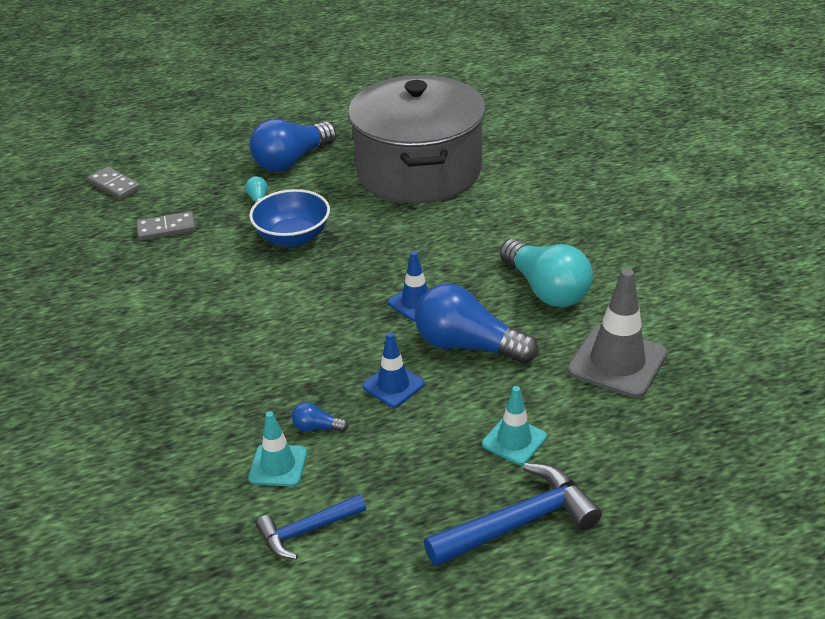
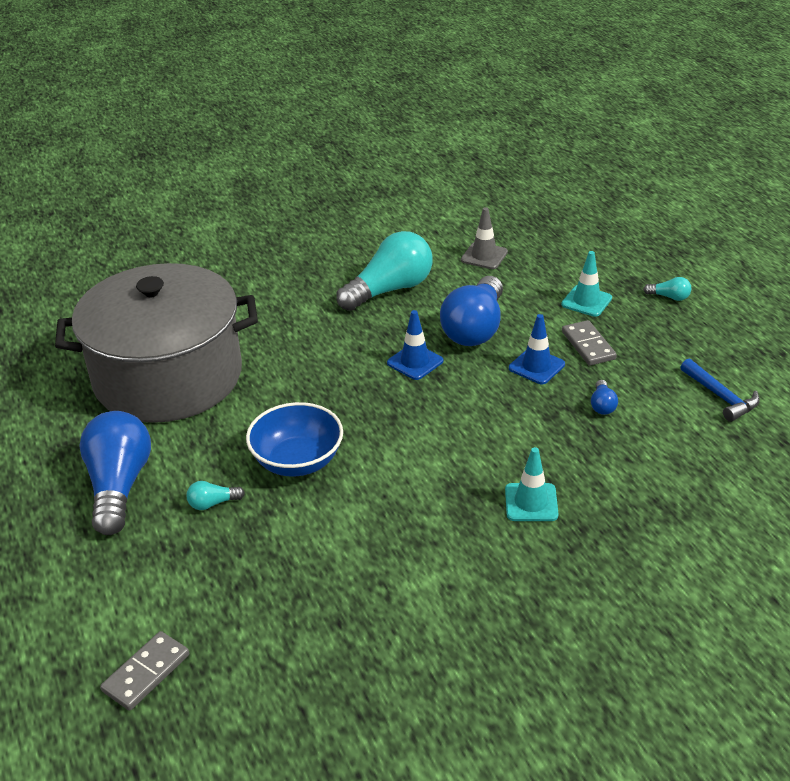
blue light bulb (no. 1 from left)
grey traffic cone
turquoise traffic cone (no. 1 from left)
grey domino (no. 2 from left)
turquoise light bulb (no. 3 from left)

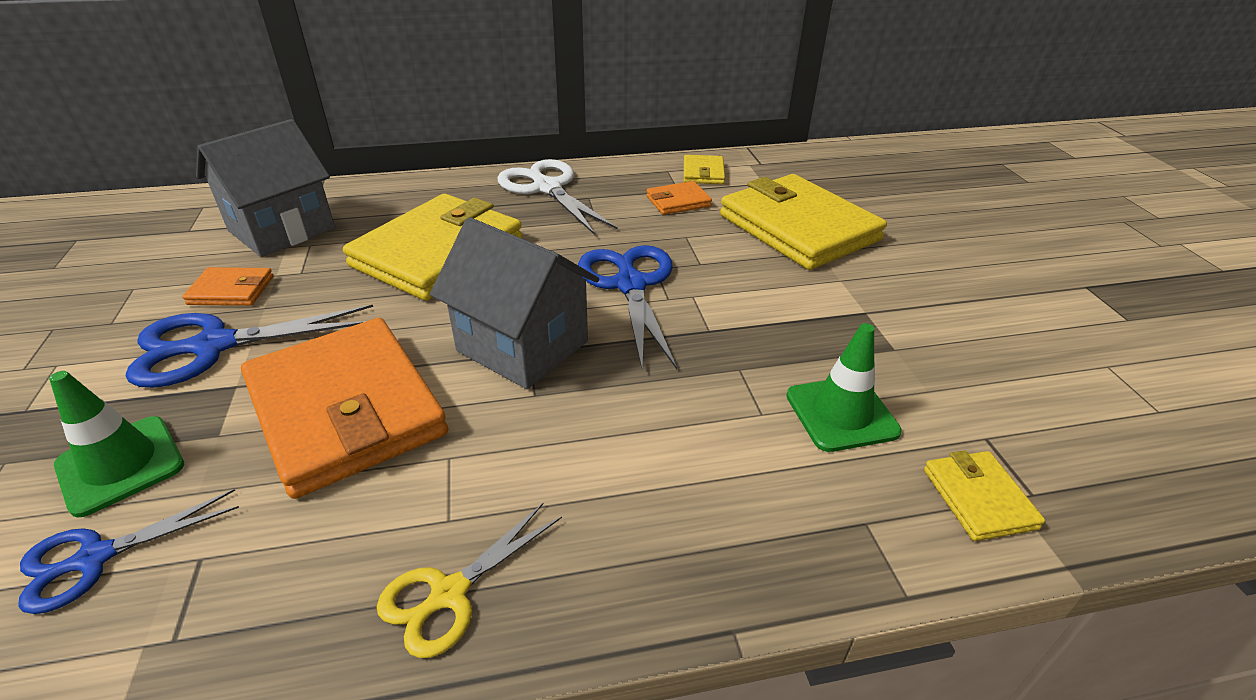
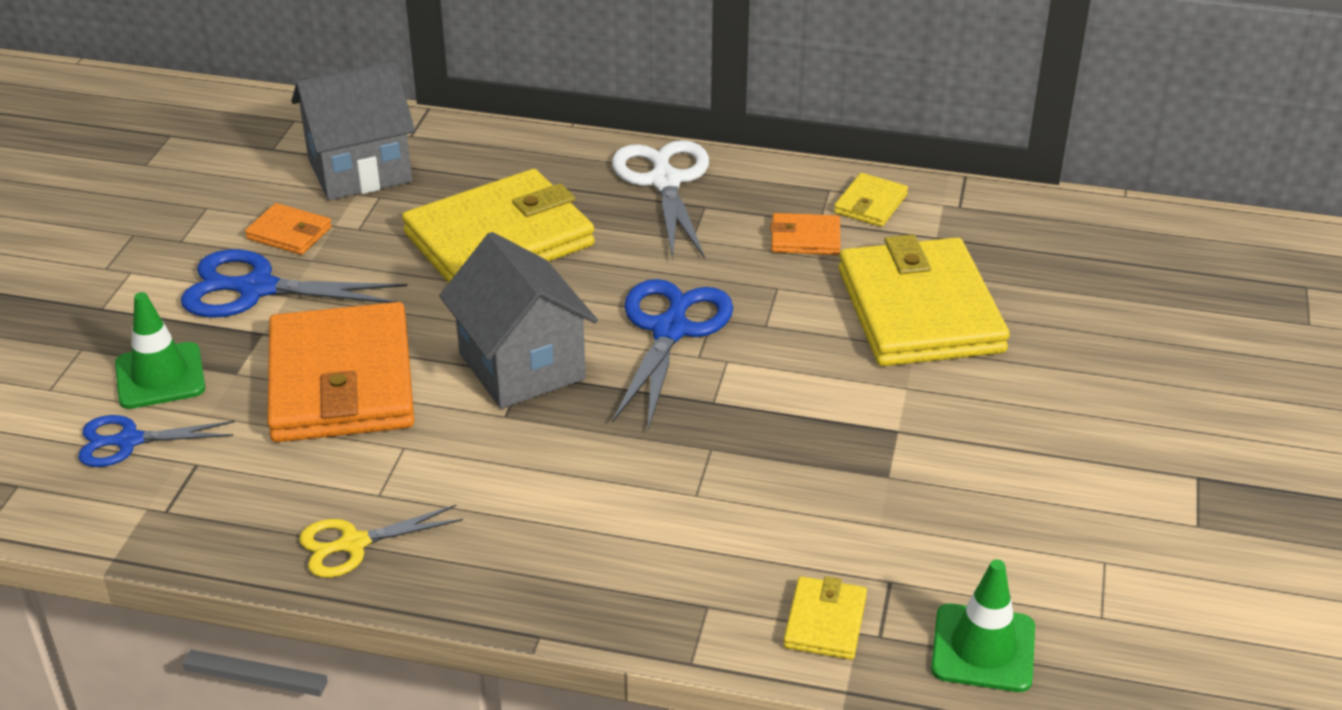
green traffic cone (no. 2 from left)

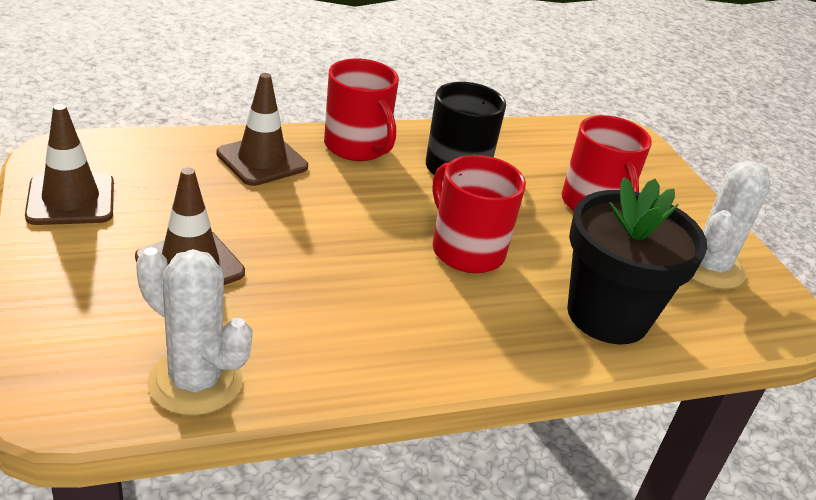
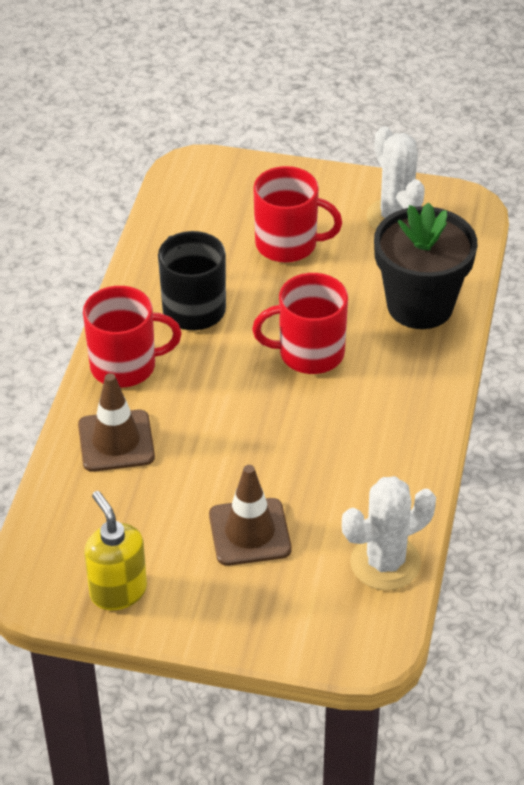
yellow soap dispenser

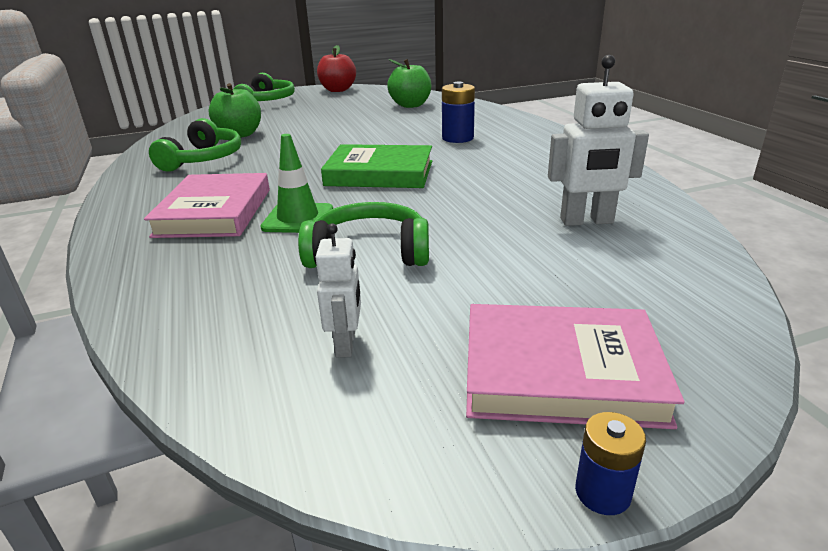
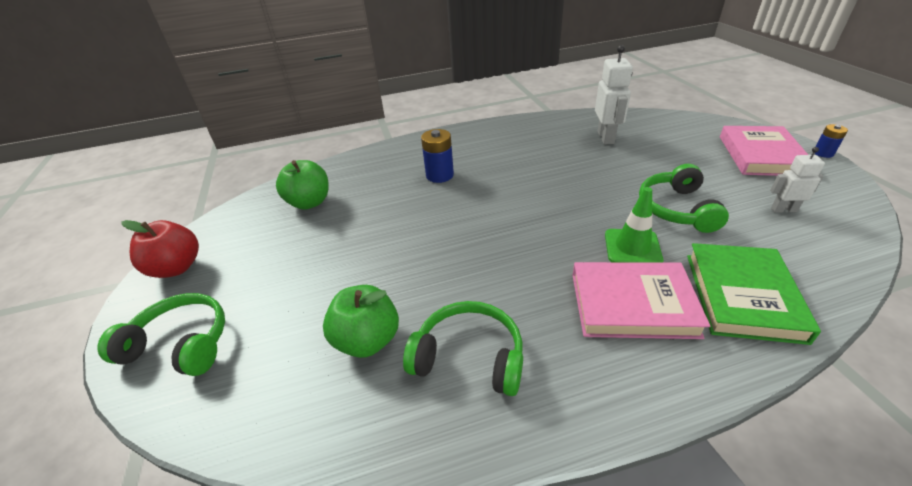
green book

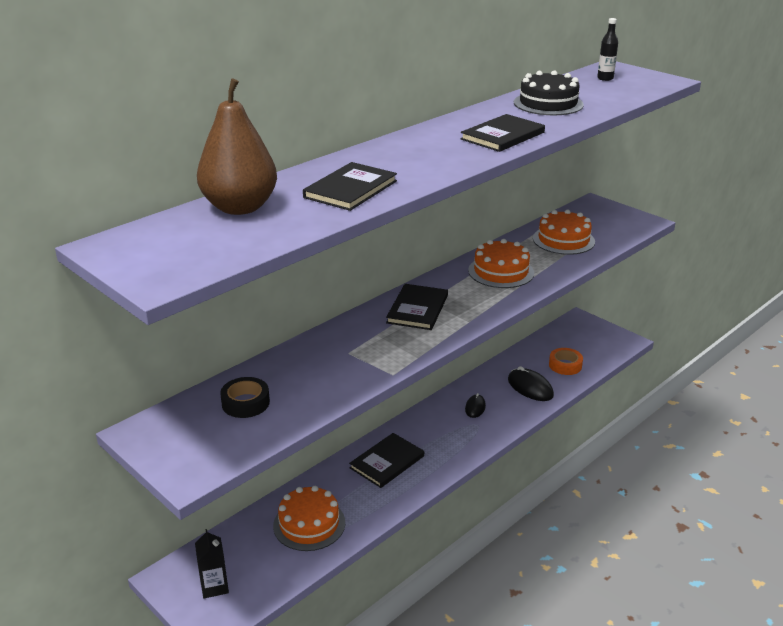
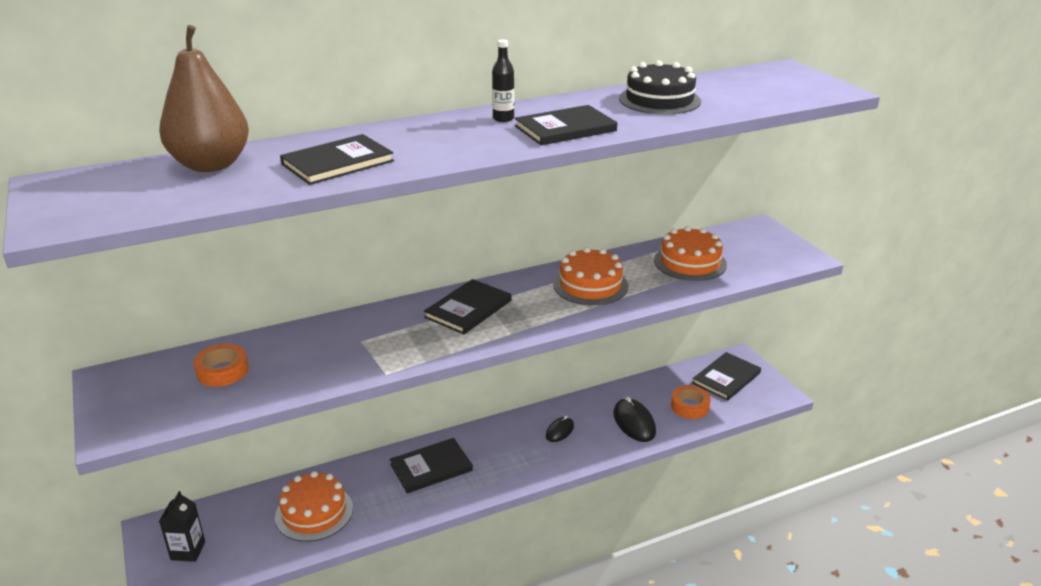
orange tape (no. 1 from left)
black bottle
black book (no. 5 from left)

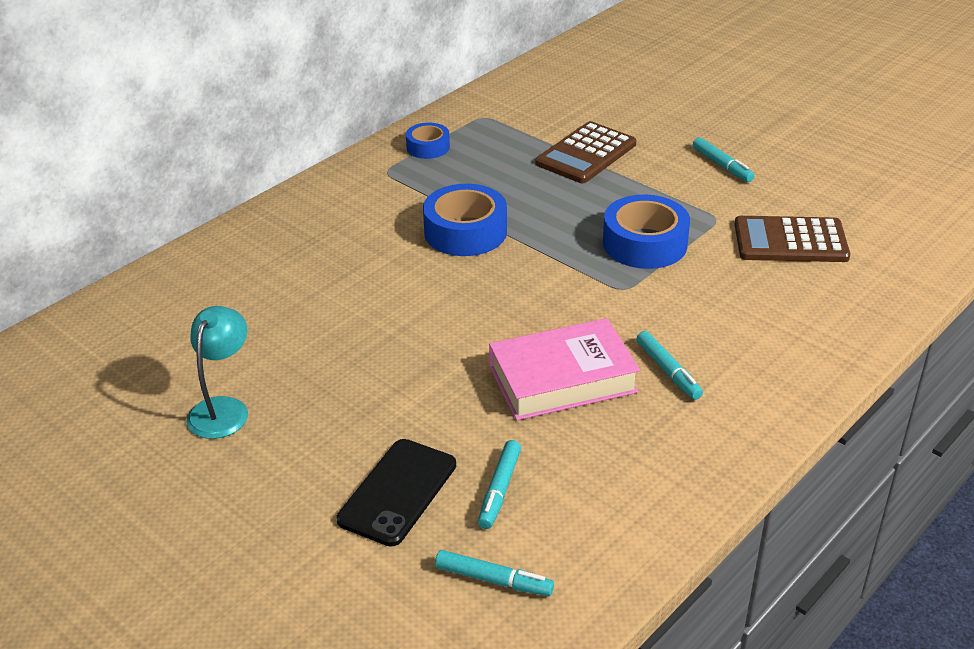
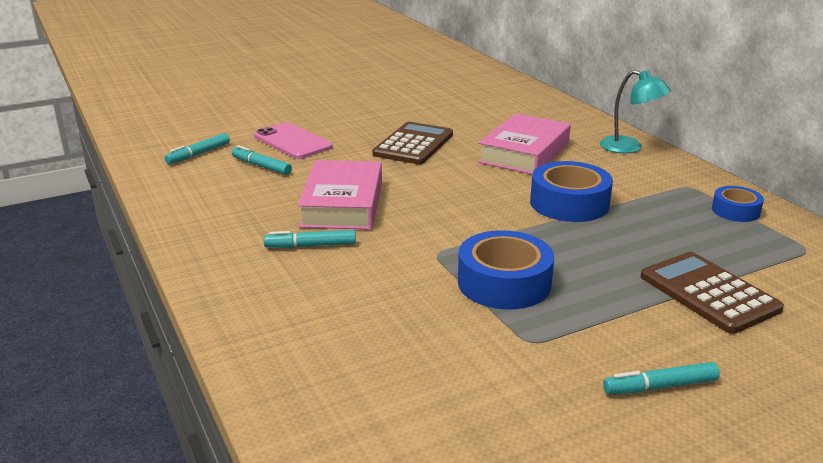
pink phone
brown calculator (no. 1 from left)
pink book (no. 2 from left)
turquoise lamp

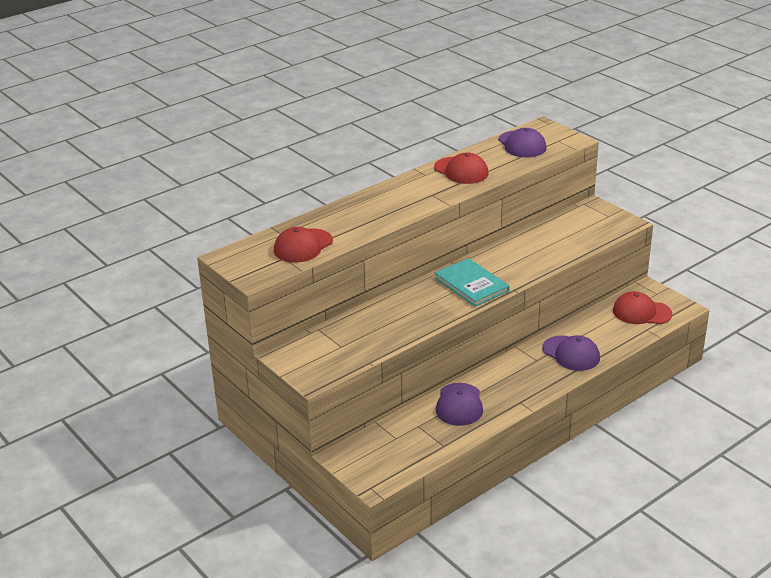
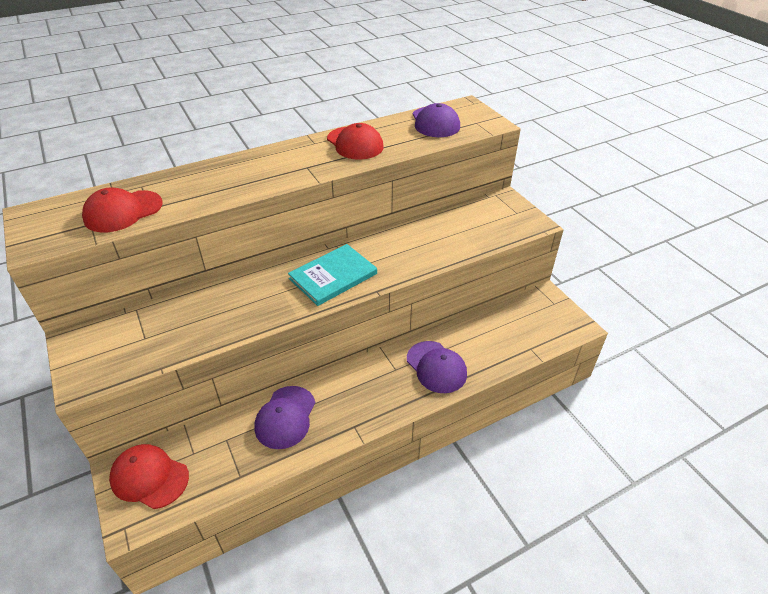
red cap (no. 2 from left)
turquoise book

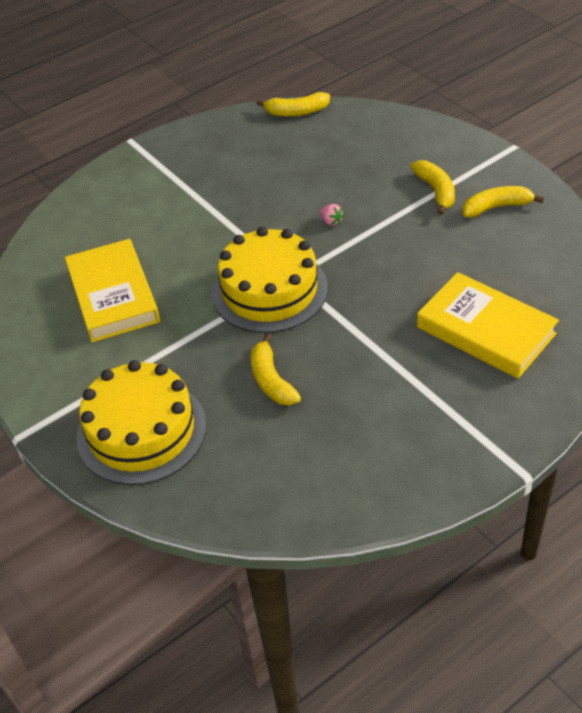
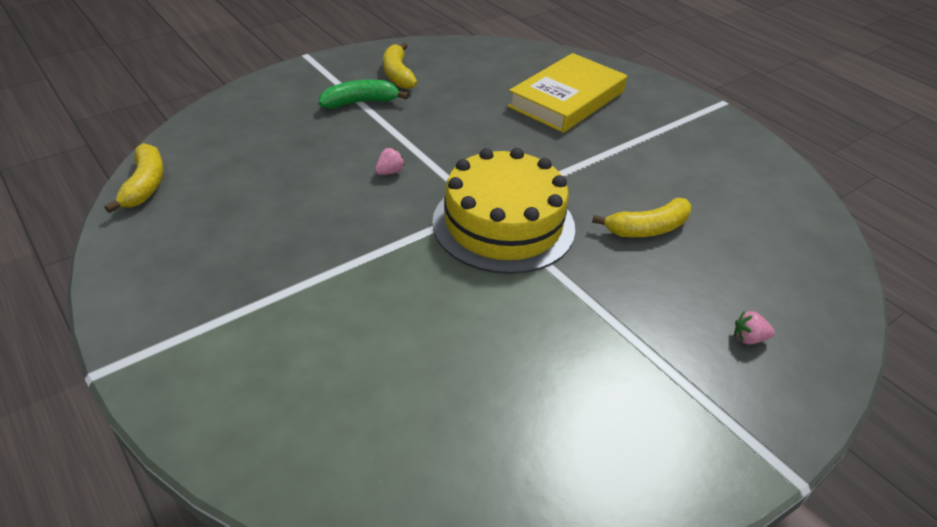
green banana
pink strawberry (no. 2 from left)
yellow book (no. 1 from left in the first image)

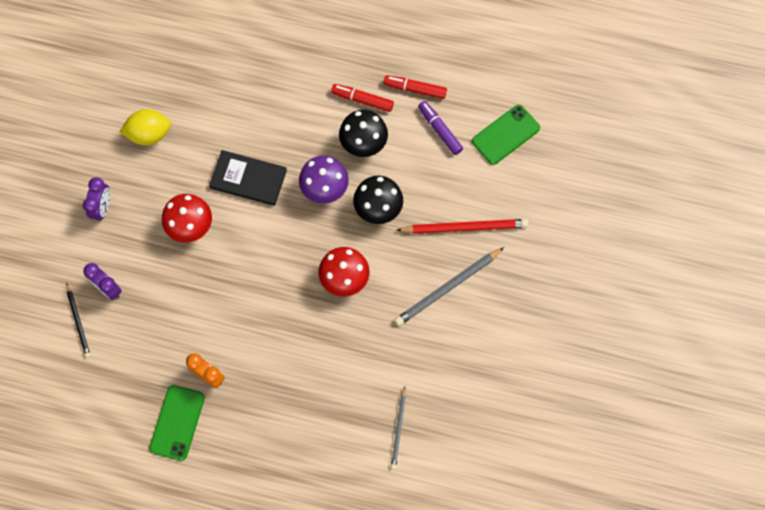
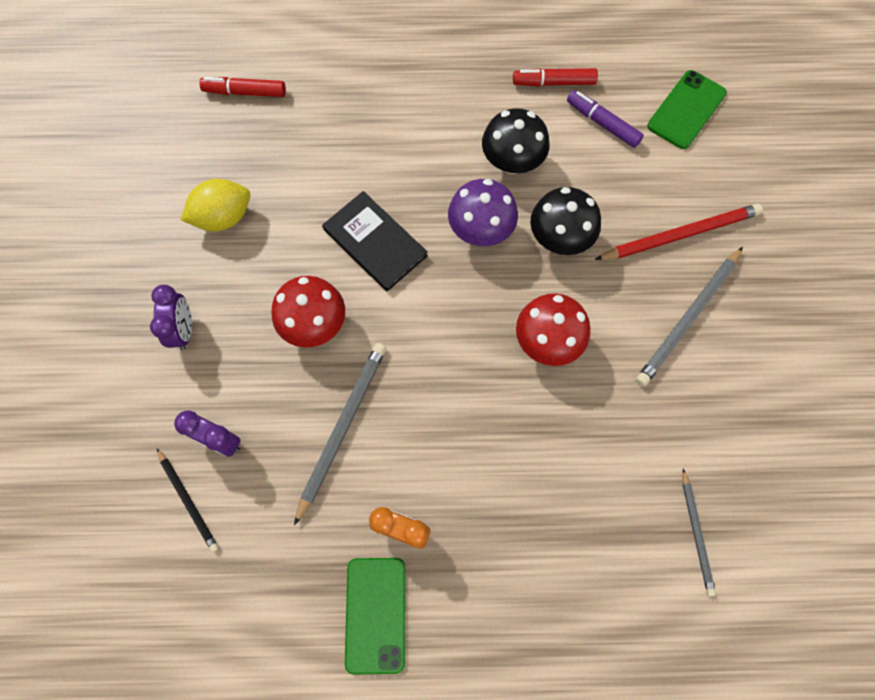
red marker (no. 1 from left)
grey pencil (no. 1 from left)
black book

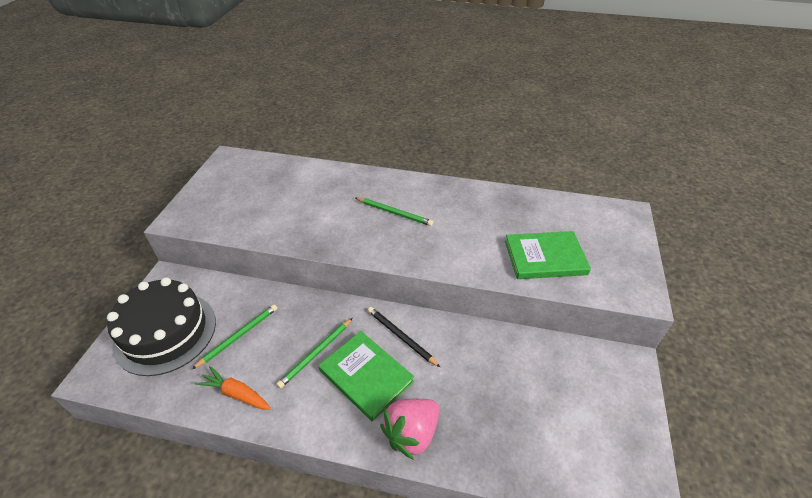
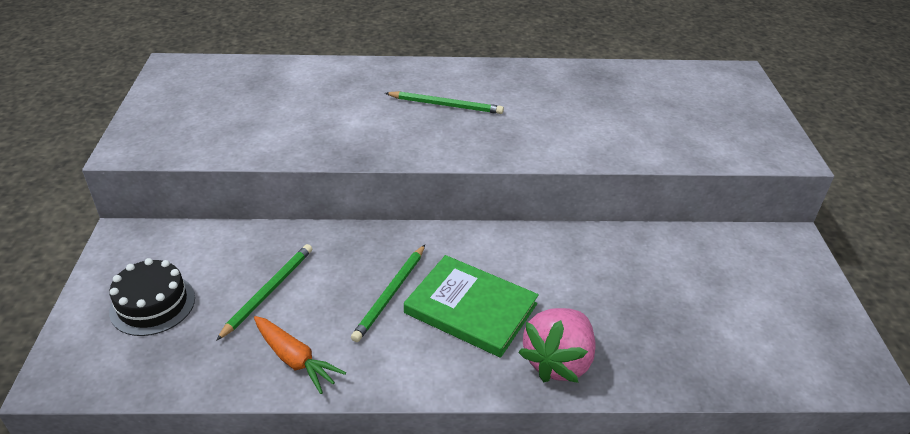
black cake
orange carrot
black pencil
green book (no. 2 from left in the first image)

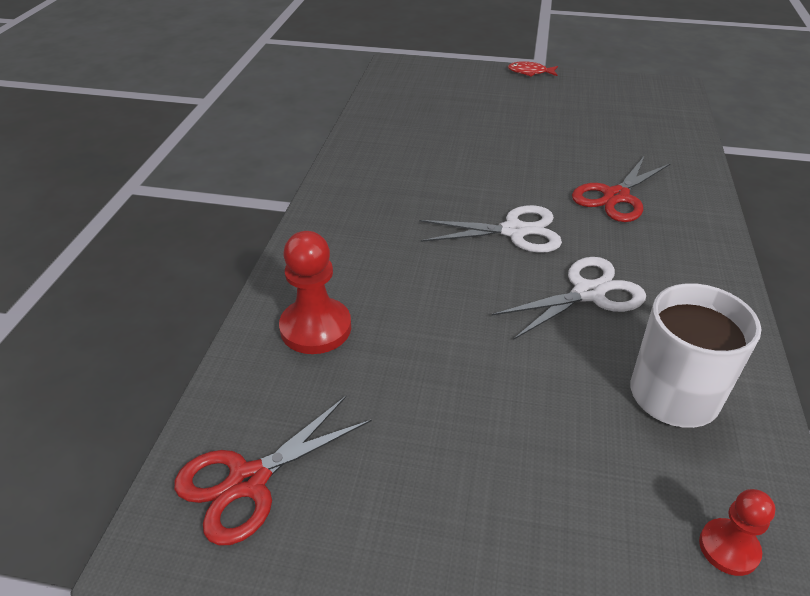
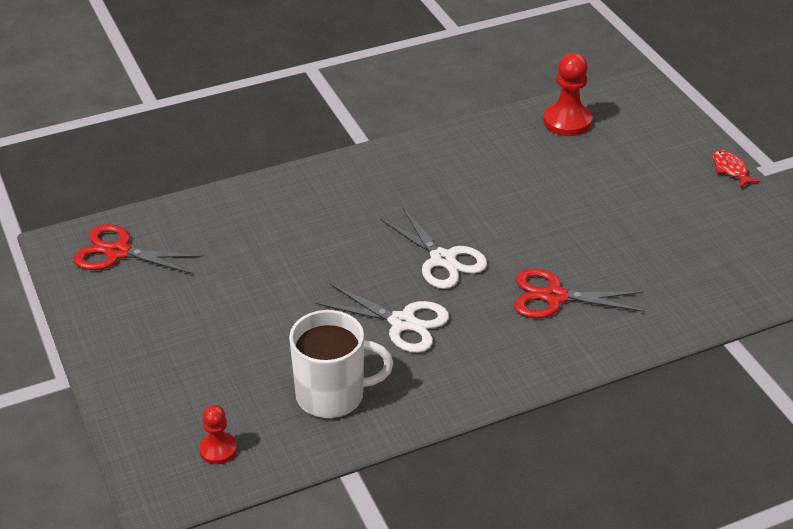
red pawn (no. 2 from left)

